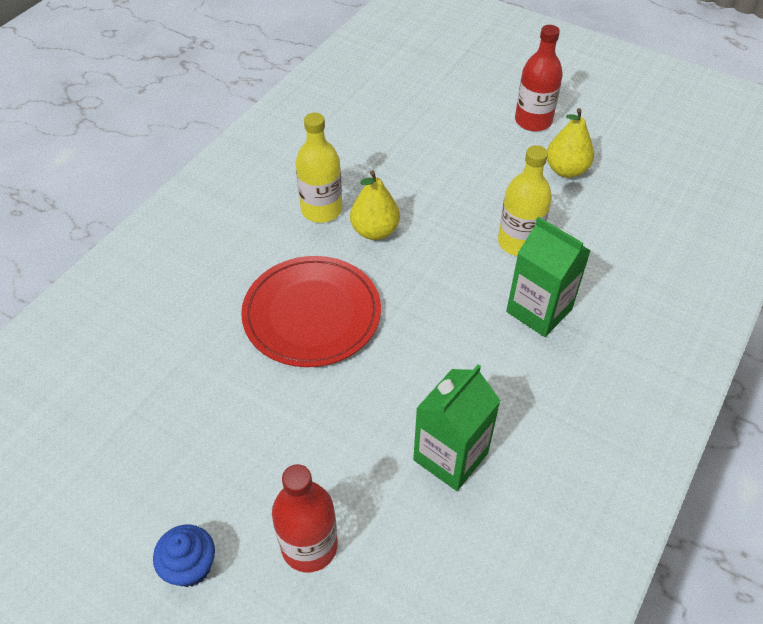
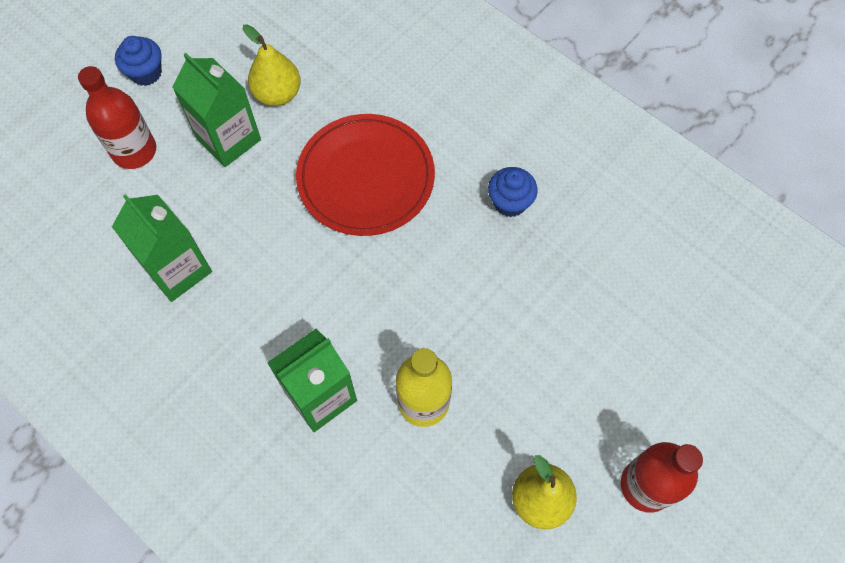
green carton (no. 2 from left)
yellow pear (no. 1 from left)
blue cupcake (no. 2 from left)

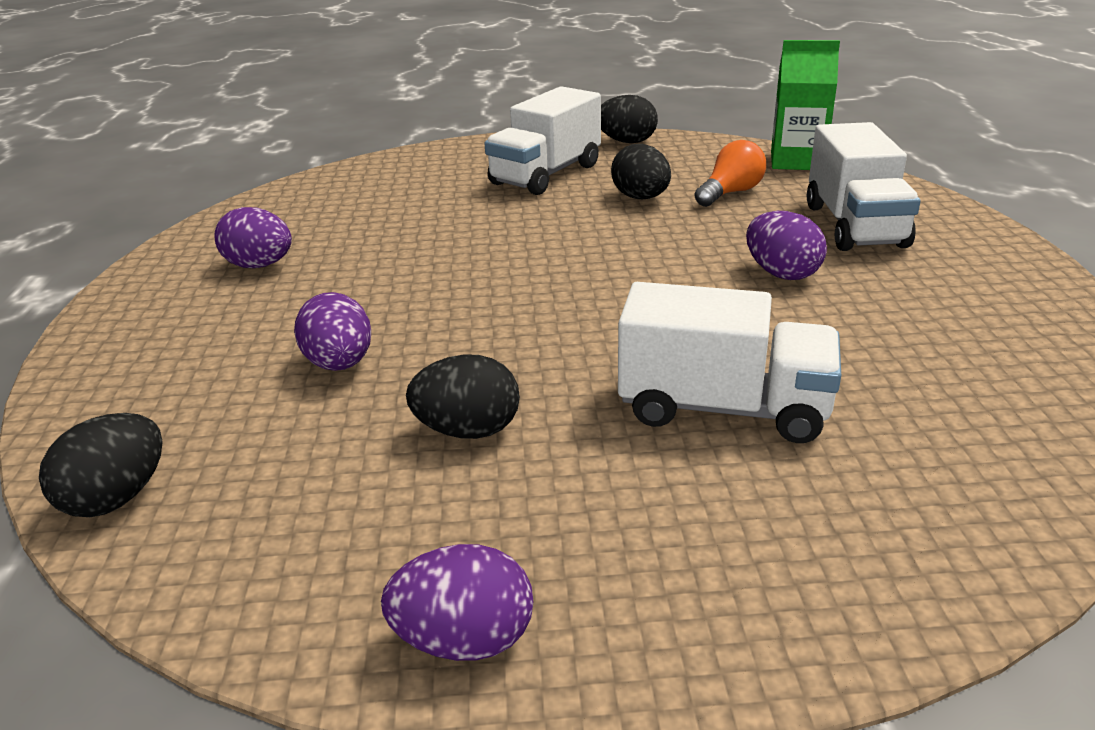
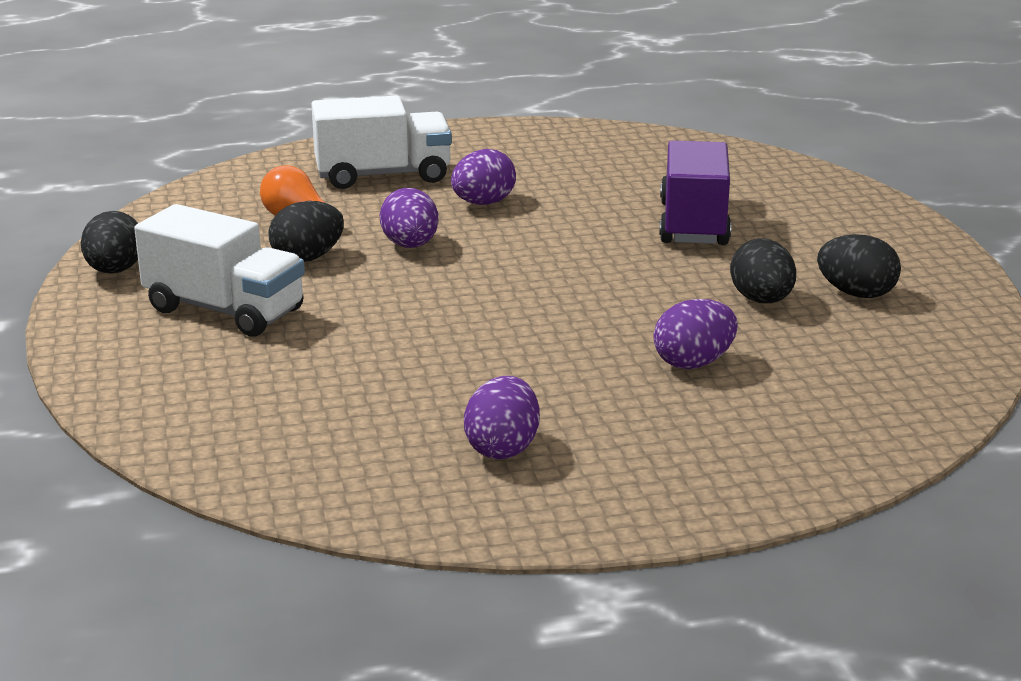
purple egg (no. 1 from left)
purple truck
black egg (no. 4 from left)
green carton

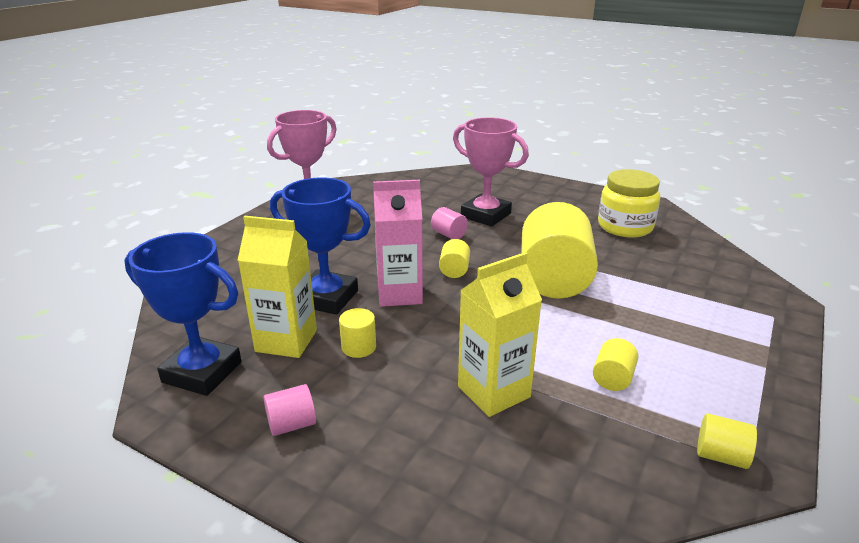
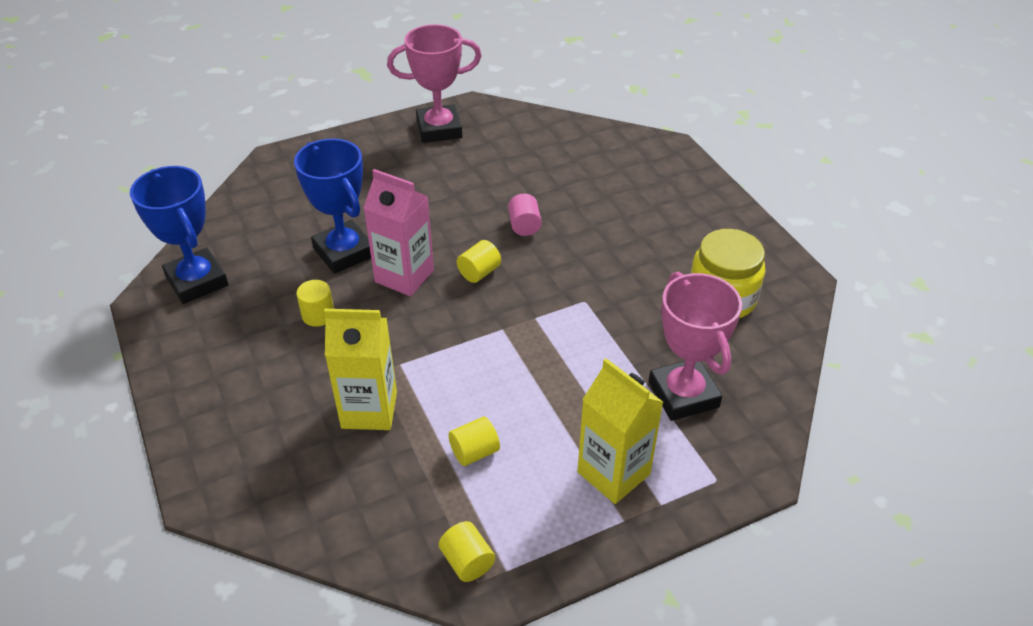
yellow carton (no. 2 from left)
pink trophy (no. 2 from left)
pink cylinder (no. 1 from left in the first image)
yellow cylinder (no. 3 from left in the first image)

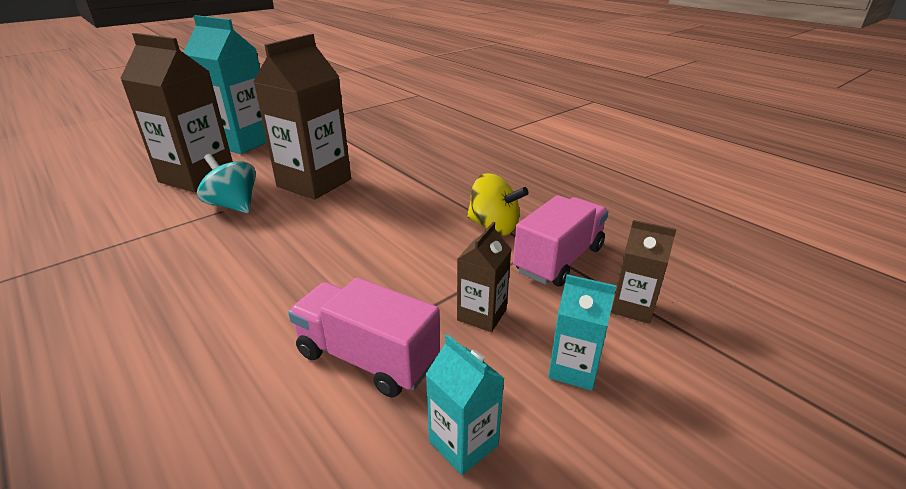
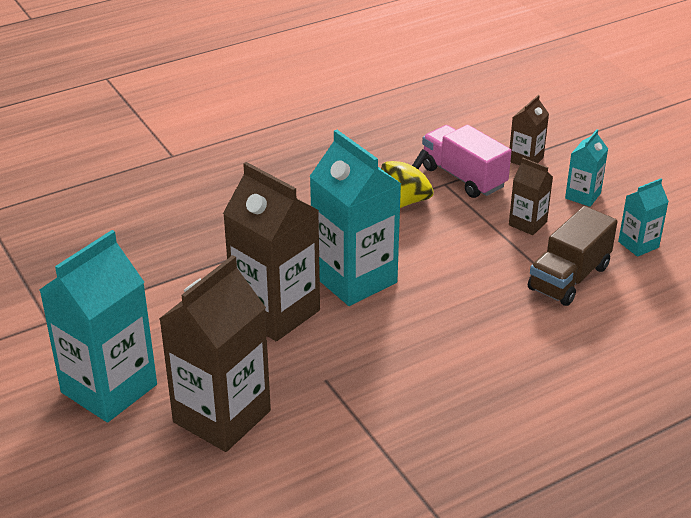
turquoise carton (no. 2 from left)
brown truck
turquoise spinning top

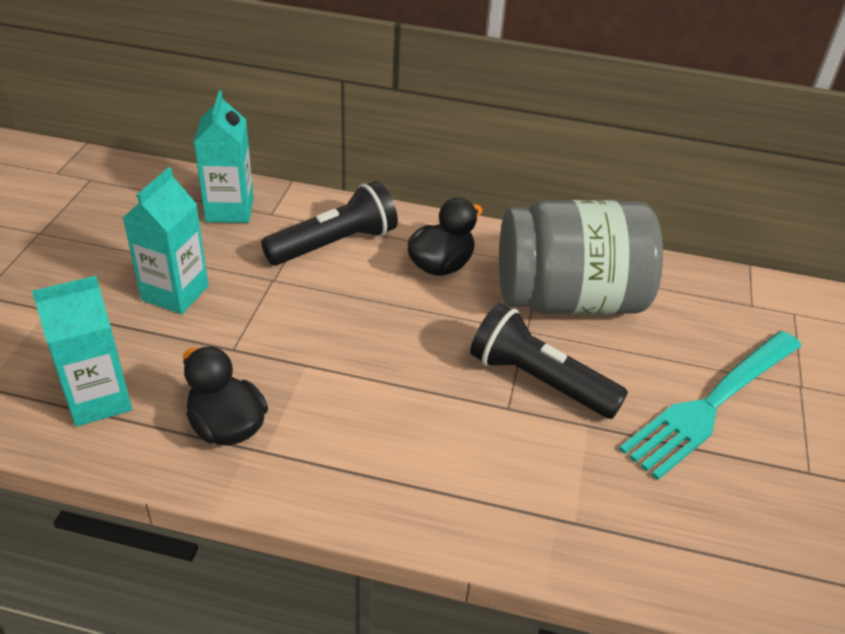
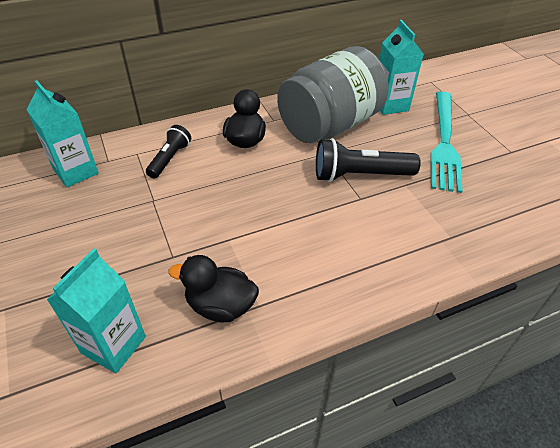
black flashlight (no. 1 from left)
turquoise carton (no. 3 from left)

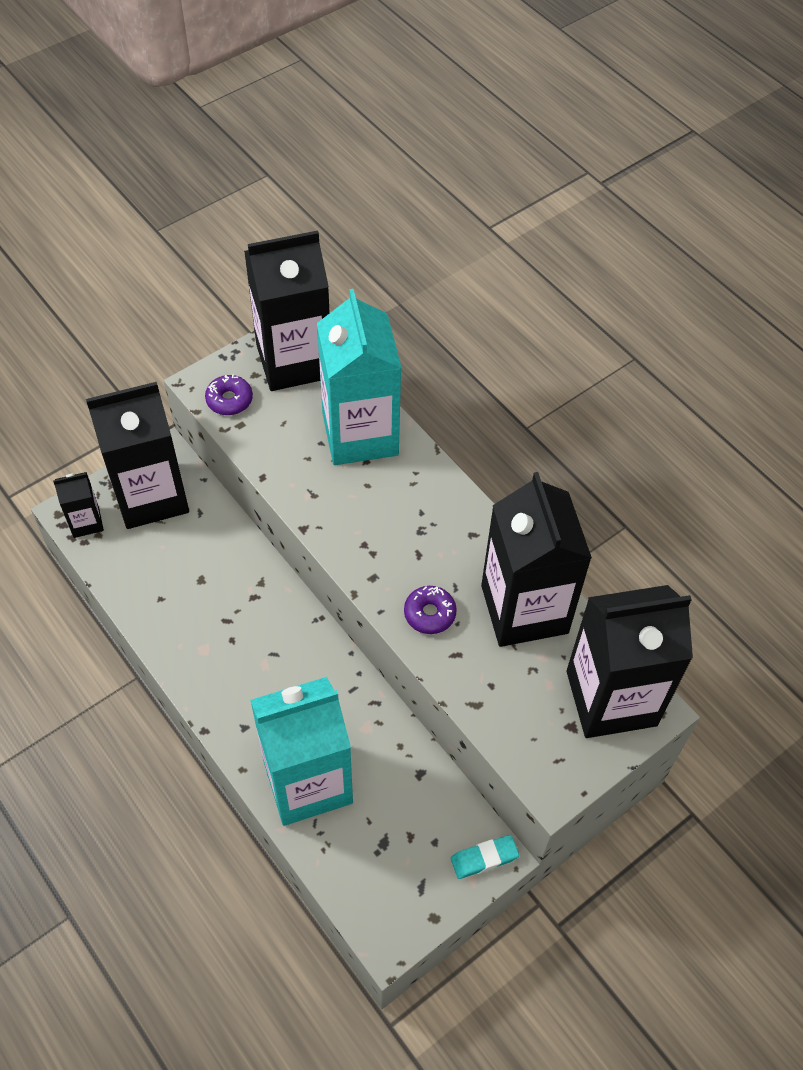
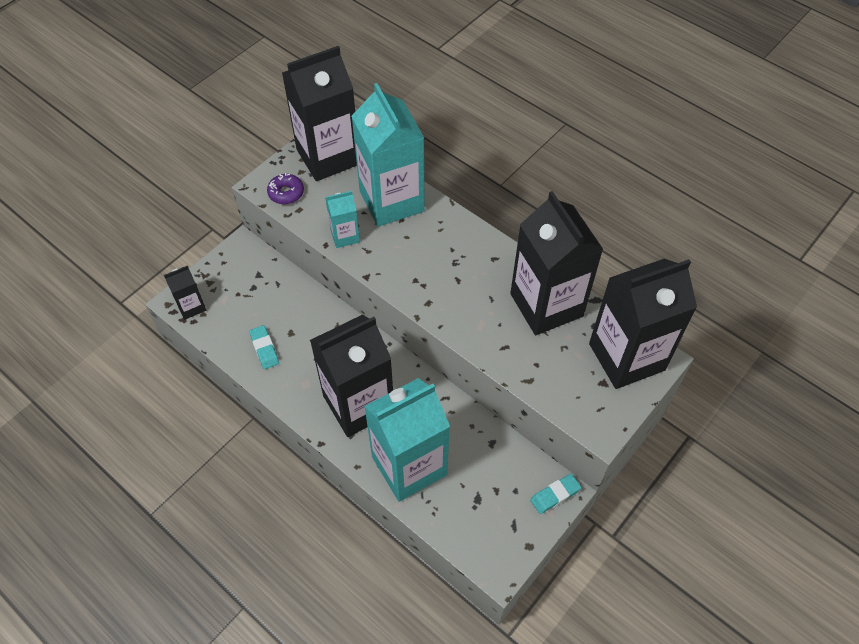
turquoise eraser (no. 1 from left)
black carton (no. 3 from left)
turquoise carton (no. 1 from left)
purple donut (no. 2 from left in the first image)

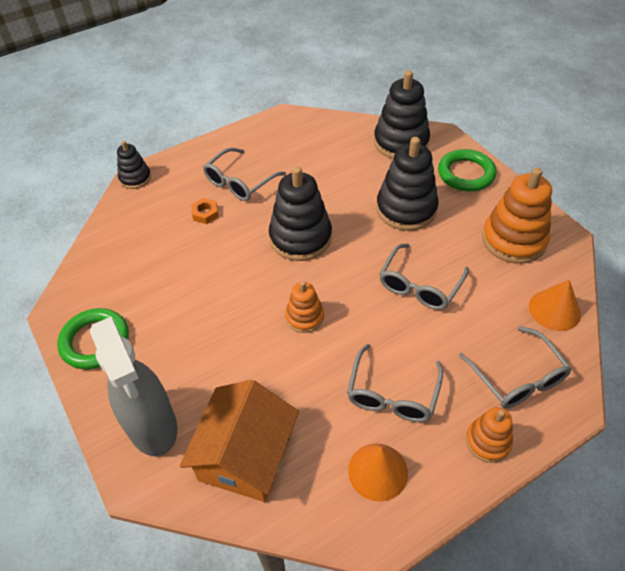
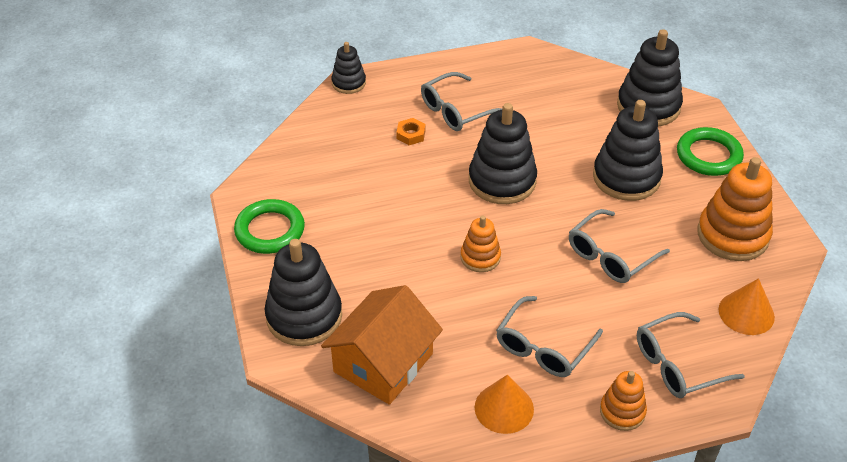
black stacking toy (no. 1 from left)
grey glasses (no. 4 from left)

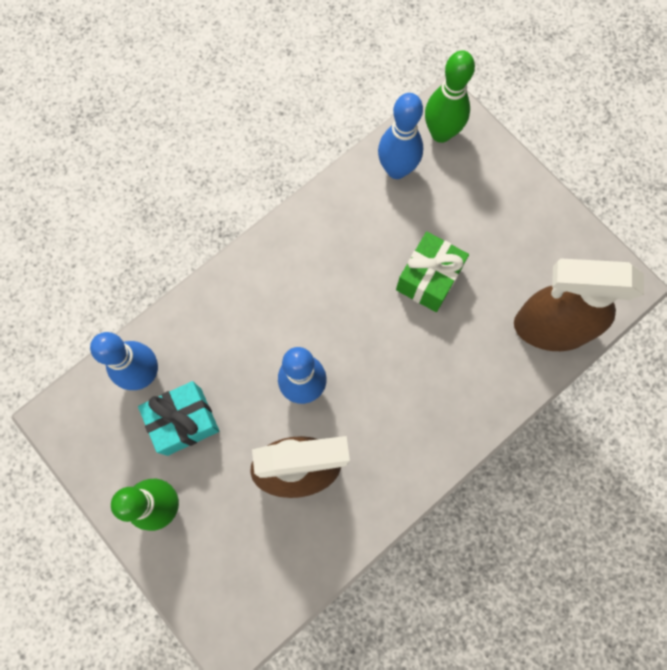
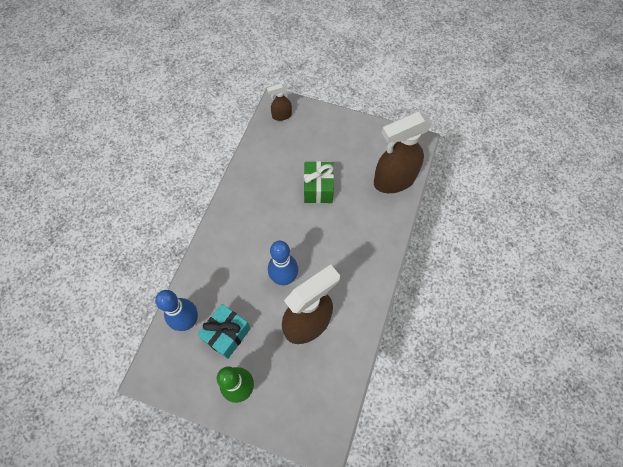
brown spray bottle (no. 1 from left)
blue bowling pin (no. 3 from left in the first image)

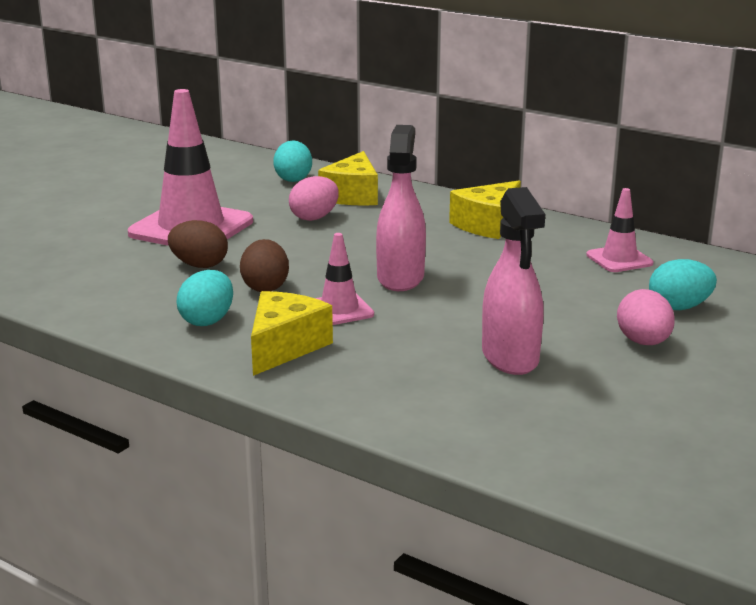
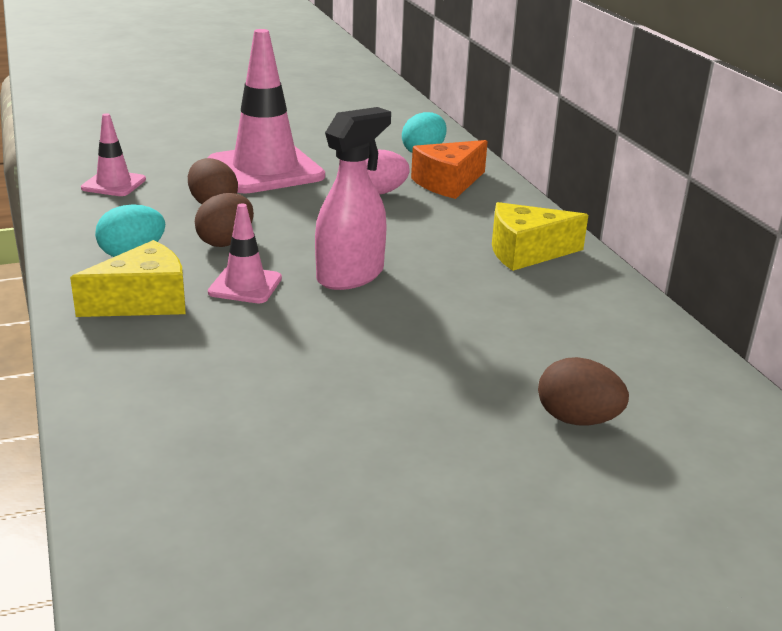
pink traffic cone (no. 1 from left)
orange cheese
brown egg (no. 3 from left)
pink spray bottle (no. 2 from left in the first image)
pink egg (no. 2 from left in the first image)

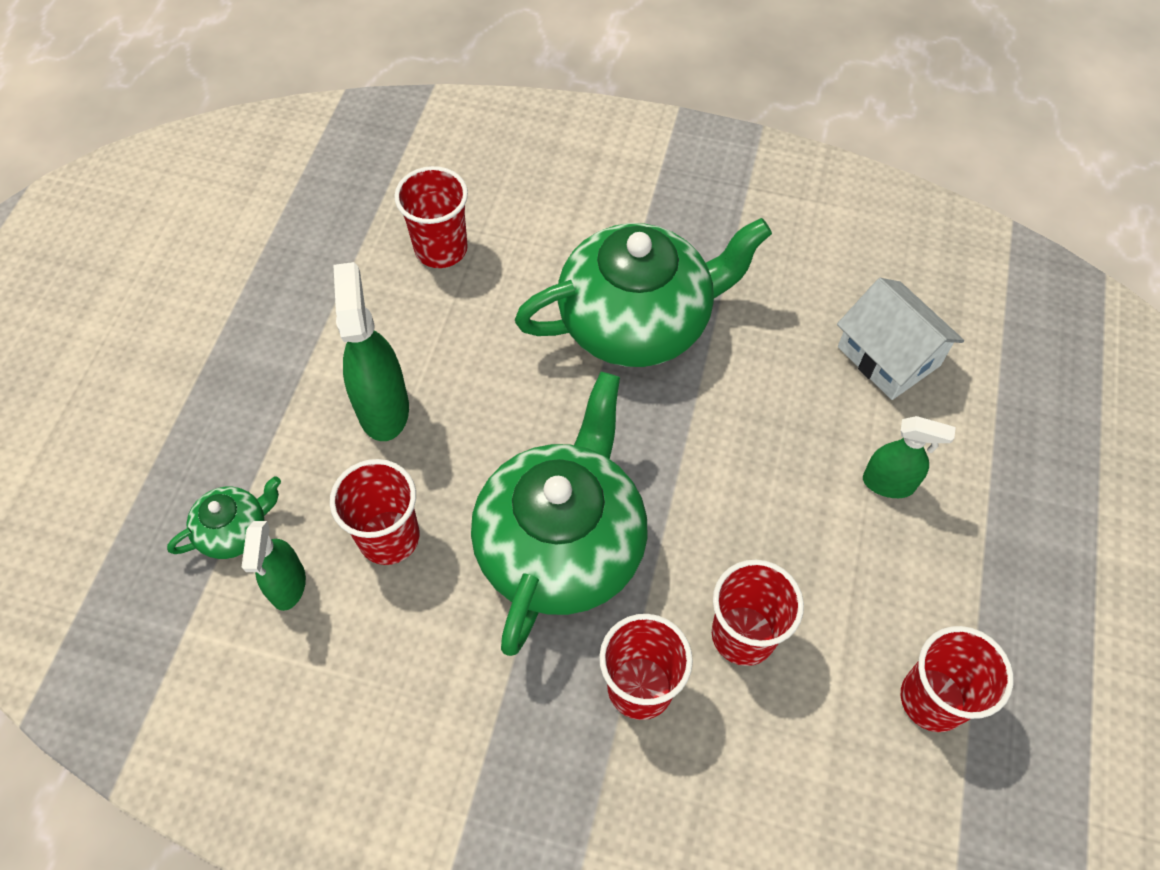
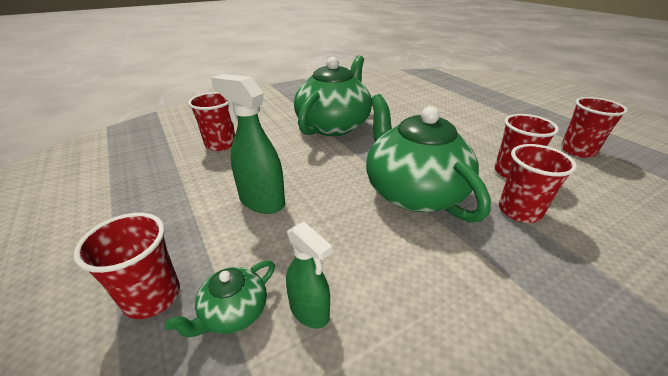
red cup (no. 1 from left)
green teapot (no. 1 from left)
white house
green spray bottle (no. 3 from left in the first image)

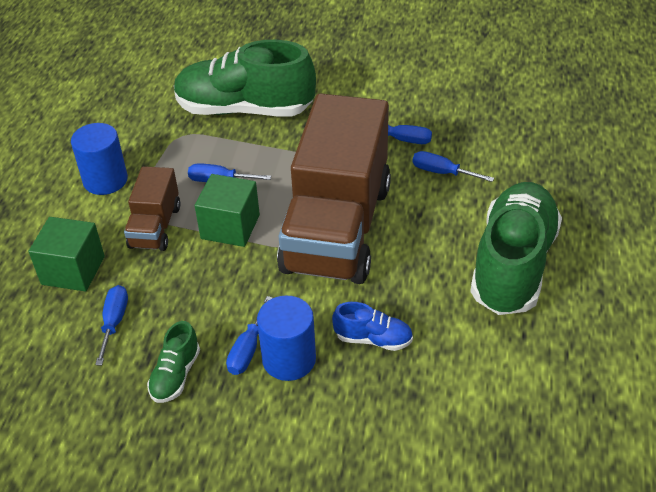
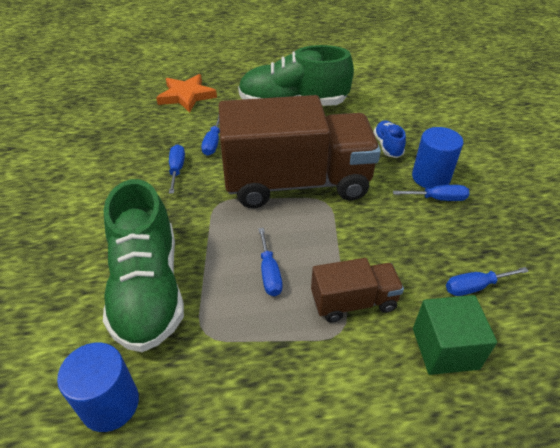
blue cylinder (no. 1 from left)
orange star
green shoe (no. 1 from left in the first image)
green cube (no. 2 from left in the first image)

